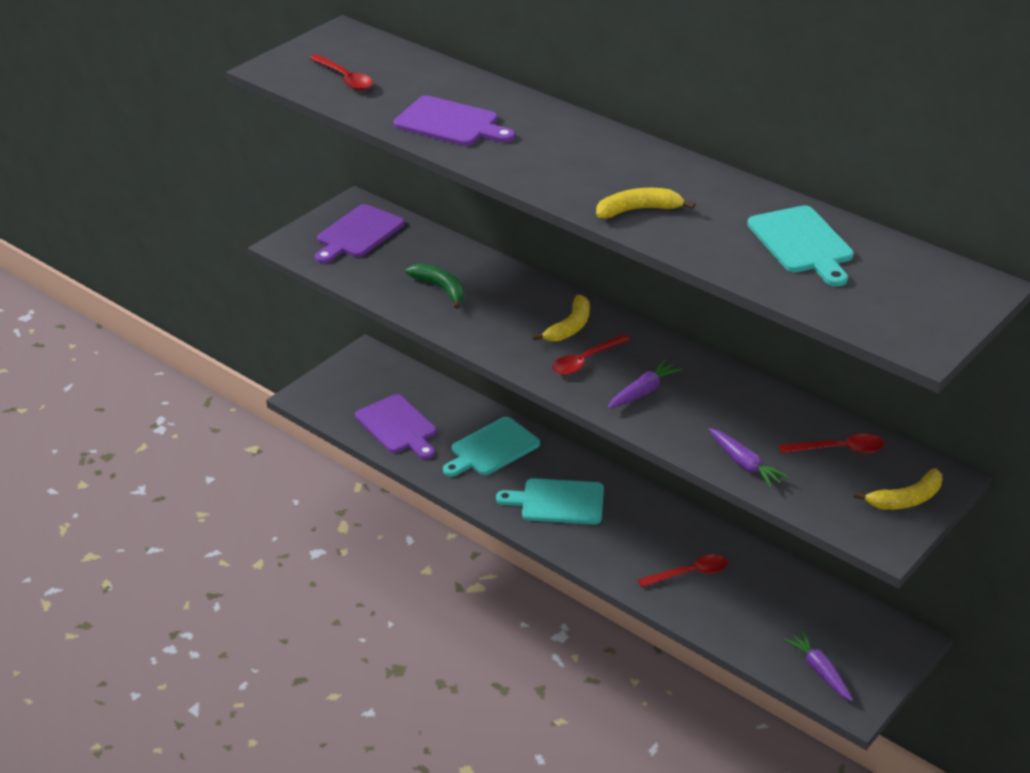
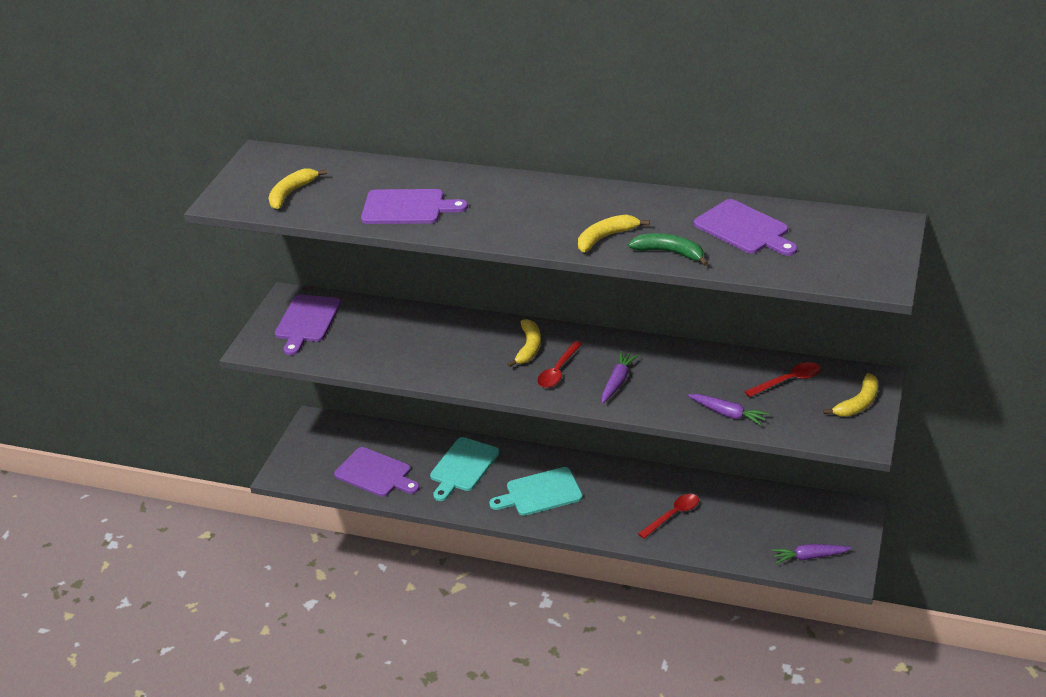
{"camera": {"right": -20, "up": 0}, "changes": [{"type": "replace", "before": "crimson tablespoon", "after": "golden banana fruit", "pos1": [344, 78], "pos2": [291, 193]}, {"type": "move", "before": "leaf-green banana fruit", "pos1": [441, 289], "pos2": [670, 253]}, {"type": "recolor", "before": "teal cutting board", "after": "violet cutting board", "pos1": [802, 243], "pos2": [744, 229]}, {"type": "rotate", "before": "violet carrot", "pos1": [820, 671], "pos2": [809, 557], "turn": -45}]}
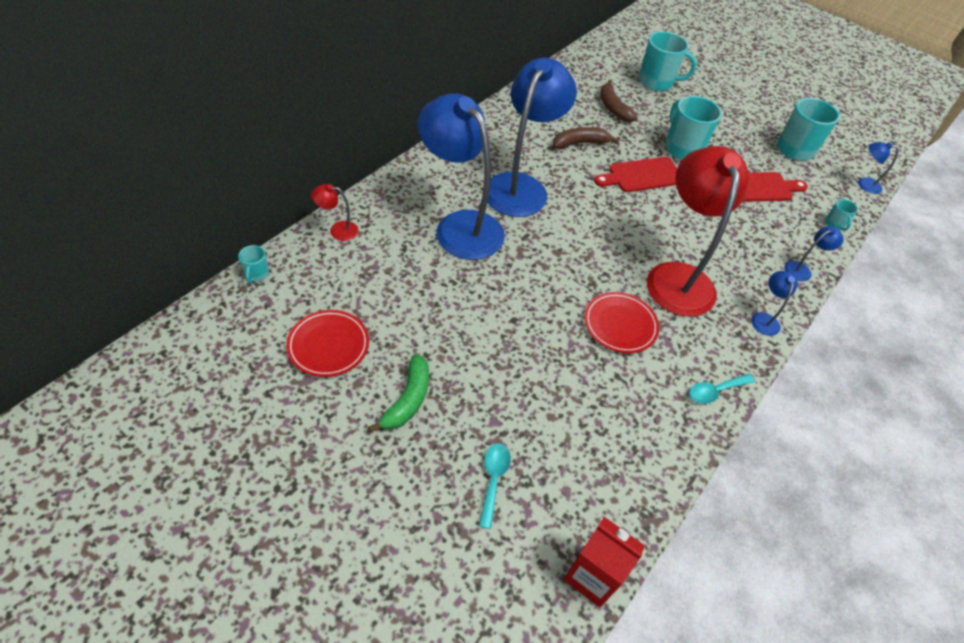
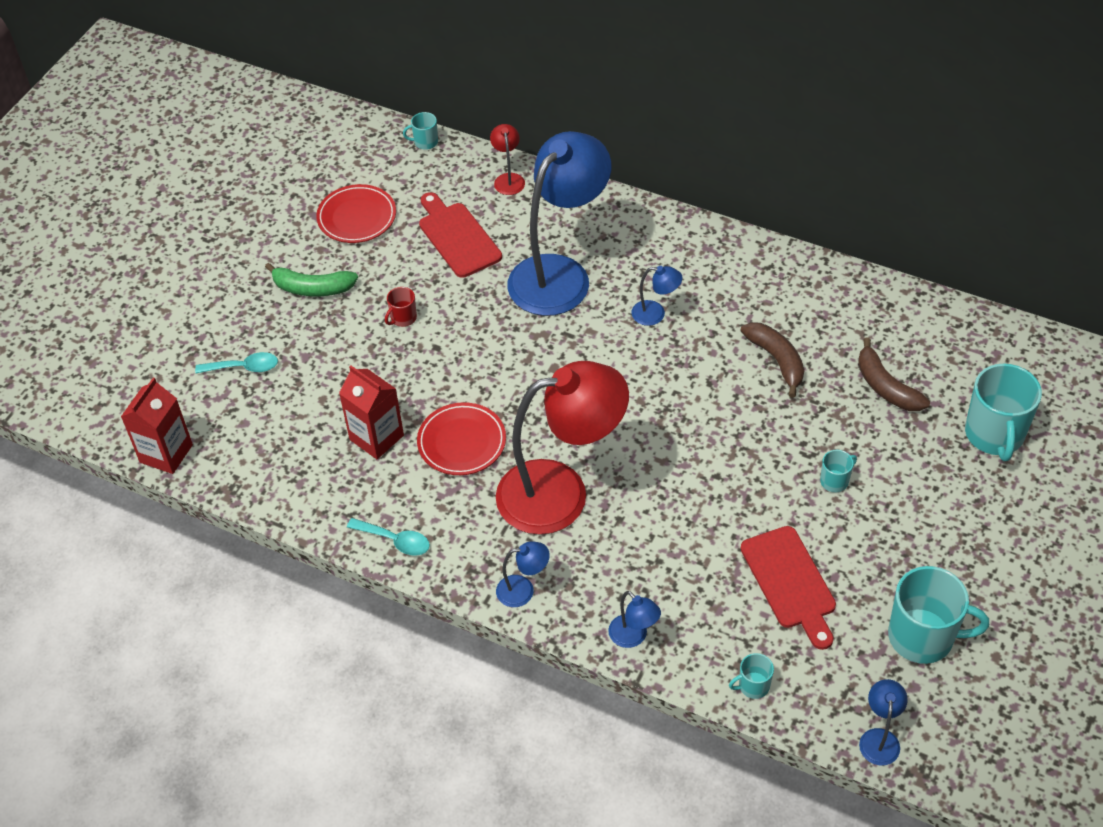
{"camera": {"right": 85, "up": 0}, "changes": [{"type": "resize", "before": "blue reading lamp", "pos1": [520, 186], "pos2": [655, 314], "scale": 0.4}, {"type": "move", "before": "crimson cutting board", "pos1": [642, 175], "pos2": [457, 237]}, {"type": "rotate", "before": "russet banana fruit", "pos1": [613, 108], "pos2": [885, 387], "turn": -90}, {"type": "resize", "before": "teal tea mug", "pos1": [682, 148], "pos2": [835, 481], "scale": 0.47}, {"type": "rotate", "before": "teal tablespoon", "pos1": [715, 391], "pos2": [395, 540], "turn": 150}, {"type": "insert", "after": "crimson juice carton", "pos2": [376, 437]}, {"type": "insert", "after": "crimson tea mug", "pos2": [403, 318]}]}
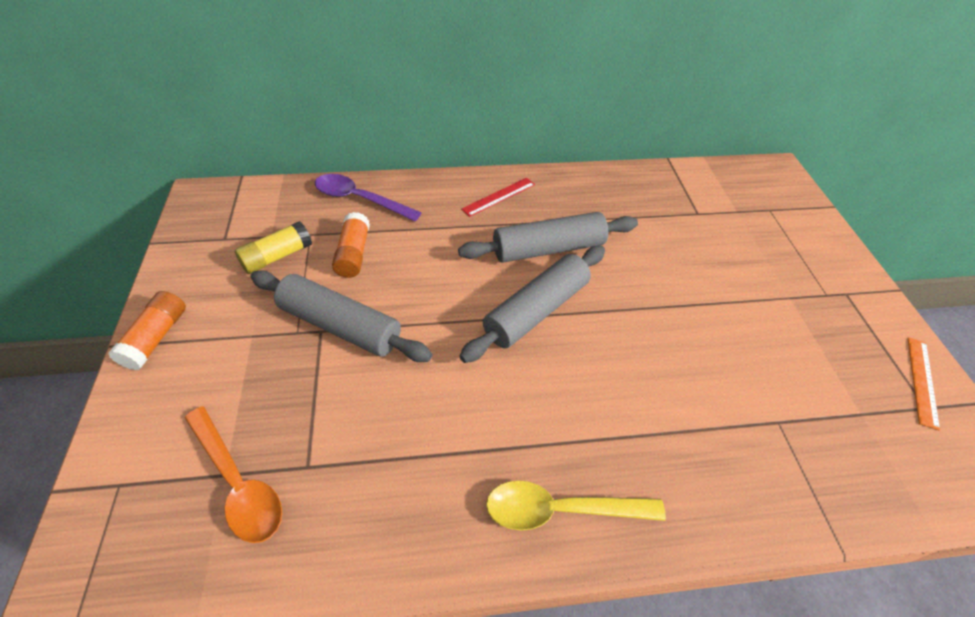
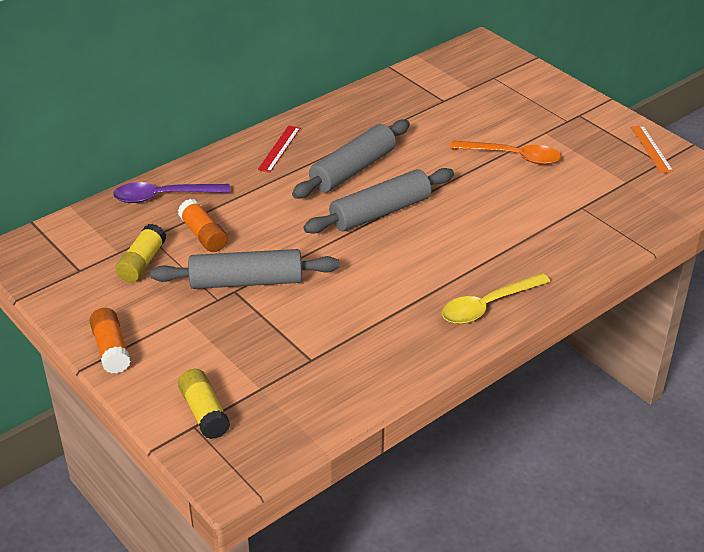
{"camera": {"right": -30, "up": -10}, "changes": [{"type": "move", "before": "orange tablespoon", "pos1": [238, 483], "pos2": [513, 157]}, {"type": "rotate", "before": "gray rolling pin", "pos1": [536, 311], "pos2": [380, 212], "turn": 45}, {"type": "insert", "after": "golden glue", "pos2": [204, 412]}]}
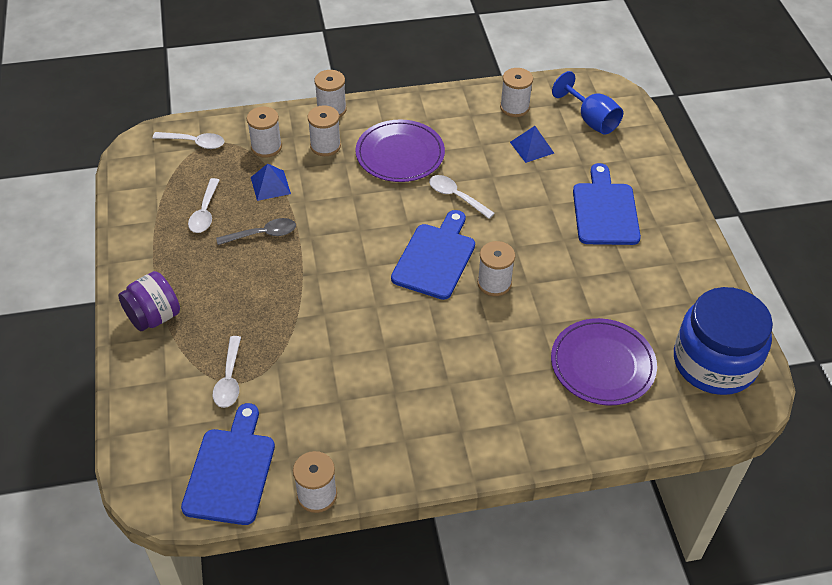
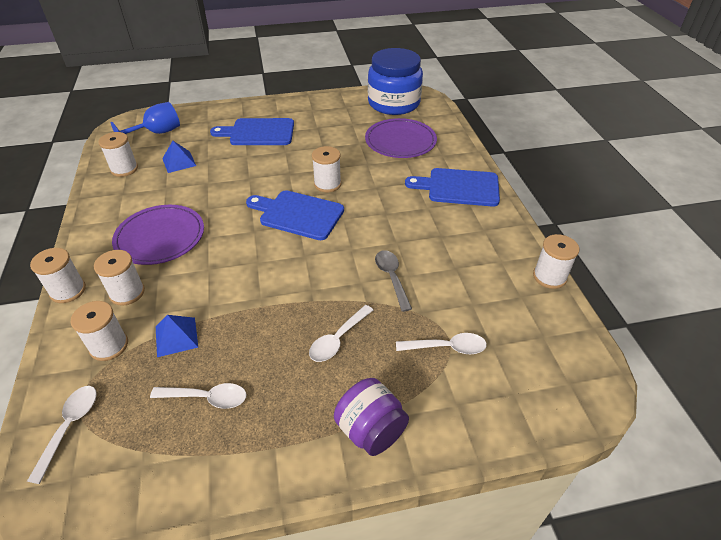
{"camera": {"right": -90, "up": -5}, "changes": [{"type": "move", "before": "blue cutting board", "pos1": [231, 471], "pos2": [459, 187]}, {"type": "move", "before": "gray tablespoon", "pos1": [263, 234], "pos2": [391, 277]}, {"type": "move", "before": "snow-white tablespoon", "pos1": [456, 196], "pos2": [338, 339]}]}
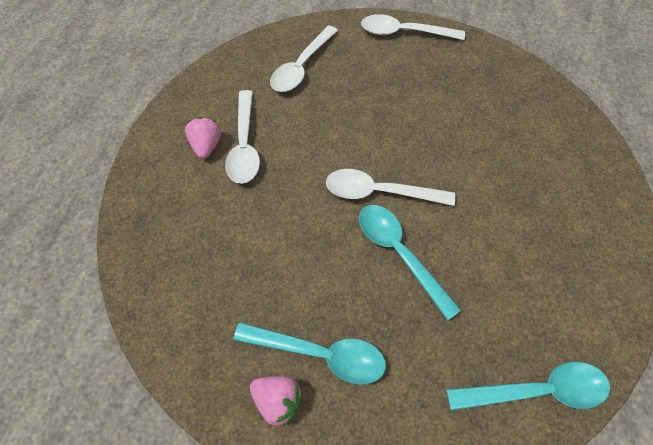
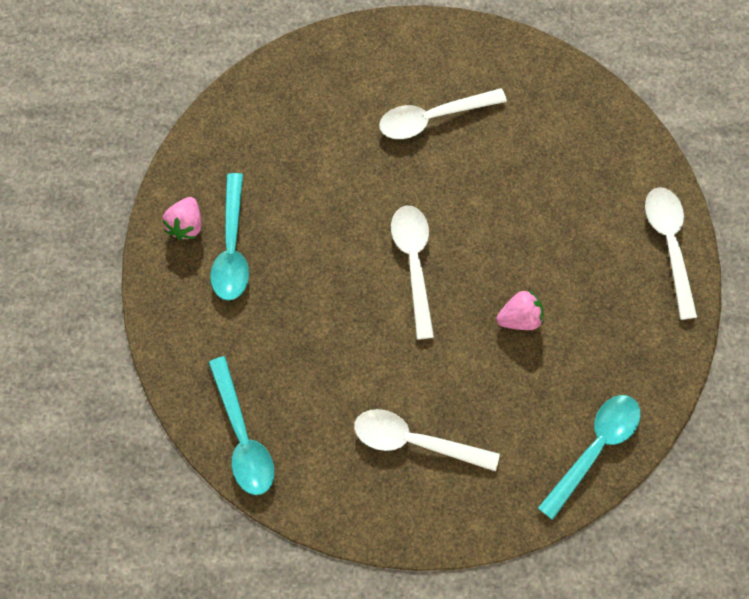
{"camera": {"right": 75, "up": 10}, "changes": [{"type": "move", "before": "rosy berry", "pos1": [207, 146], "pos2": [519, 317]}, {"type": "move", "before": "snow-white tablespoon", "pos1": [301, 67], "pos2": [414, 441]}, {"type": "move", "before": "teal tablespoon", "pos1": [399, 253], "pos2": [594, 447]}]}
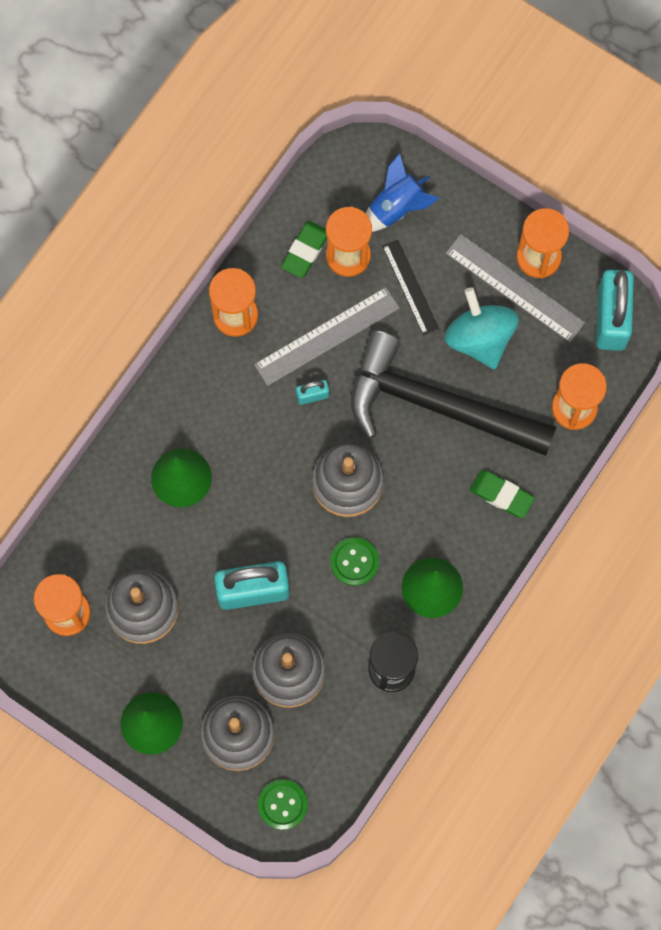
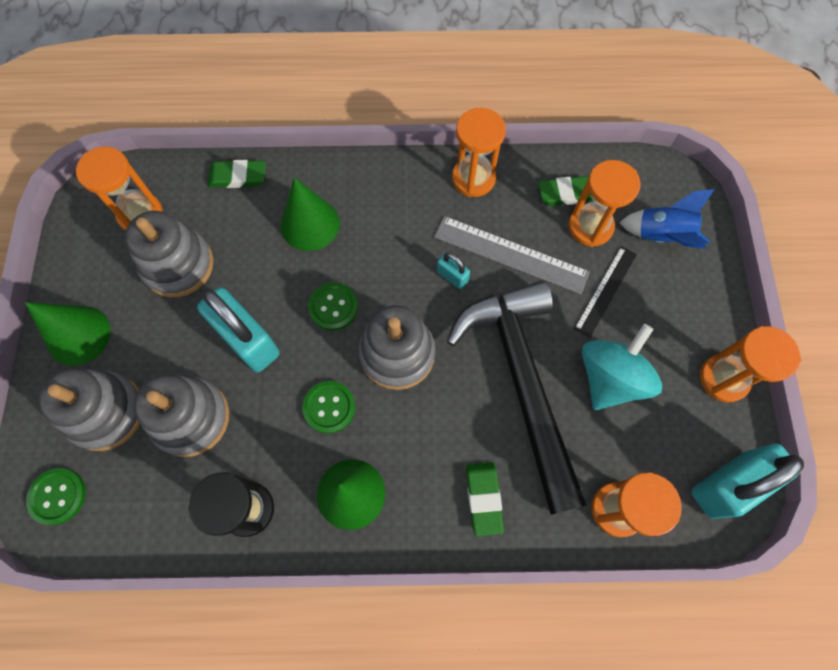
{"camera": {"right": 55, "up": -5}, "changes": [{"type": "delete", "before": "gray measuring stick", "pos1": [515, 288]}, {"type": "insert", "after": "leaf-green gum eraser", "pos2": [238, 177]}, {"type": "insert", "after": "leaf-green button", "pos2": [333, 307]}]}
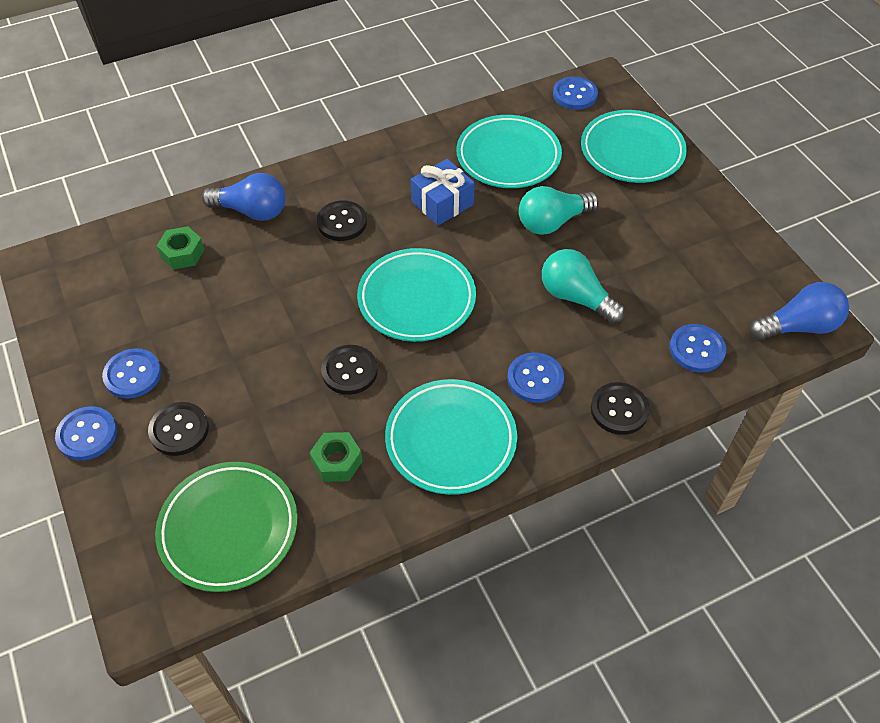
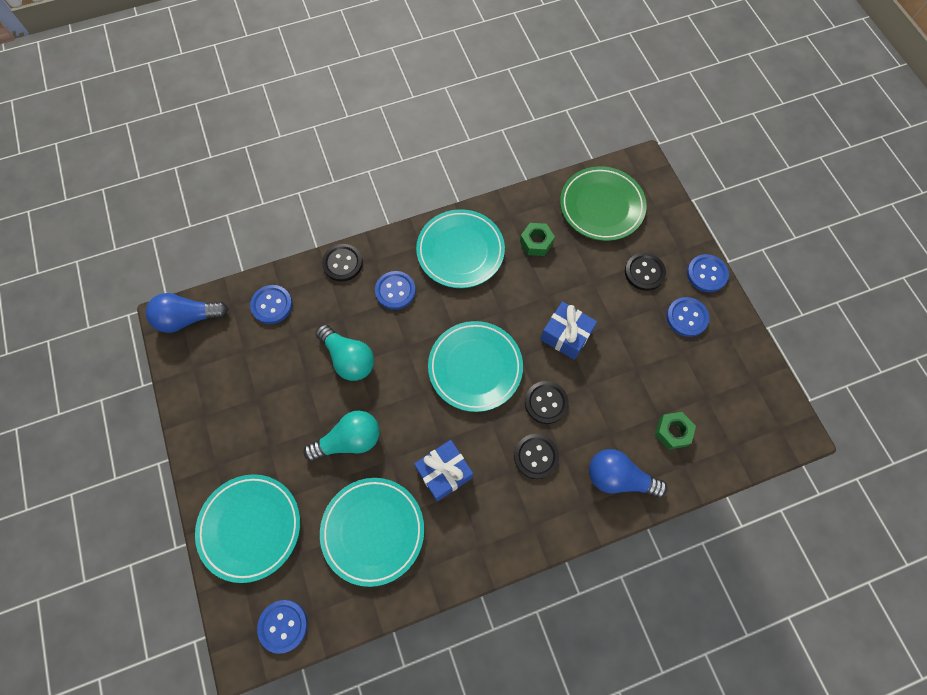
{"camera": {"right": -175, "up": 15}, "changes": [{"type": "move", "before": "jet-black button", "pos1": [349, 371], "pos2": [546, 403]}, {"type": "insert", "after": "blue present", "pos2": [566, 335]}]}
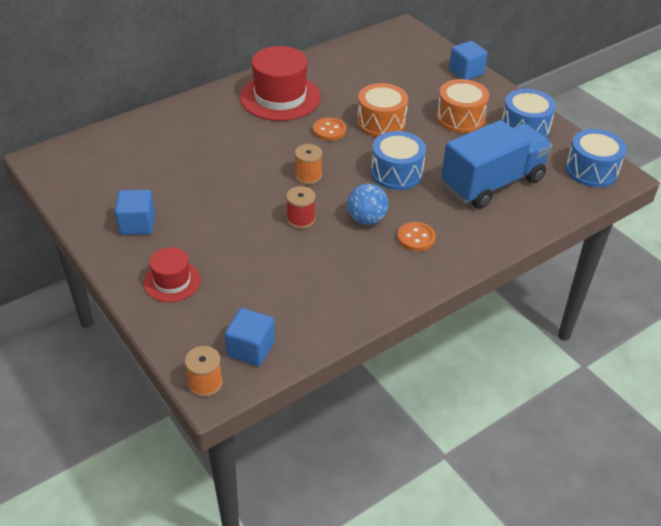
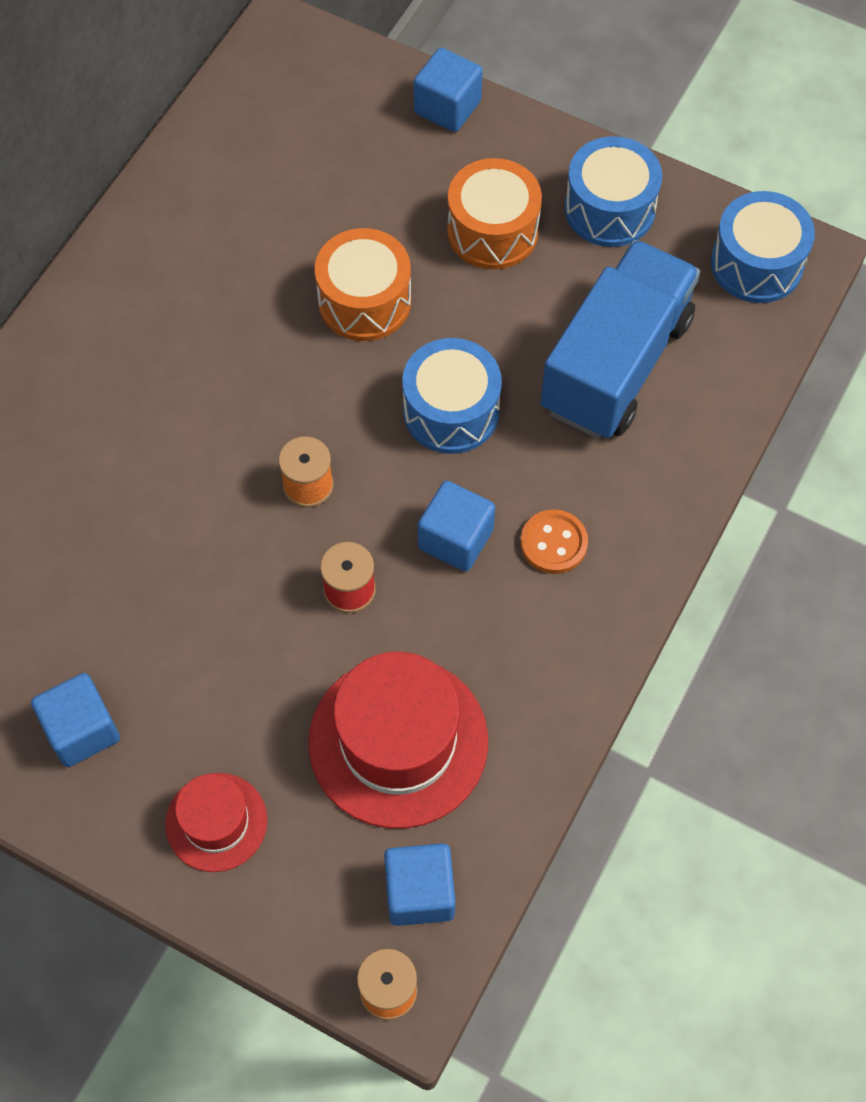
{"camera": {"right": -25, "up": 20}, "changes": [{"type": "move", "before": "crimson tall hat", "pos1": [280, 97], "pos2": [398, 741]}, {"type": "delete", "before": "orange button", "pos1": [329, 130]}, {"type": "replace", "before": "blue ball", "after": "blue block", "pos1": [366, 219], "pos2": [455, 539]}]}
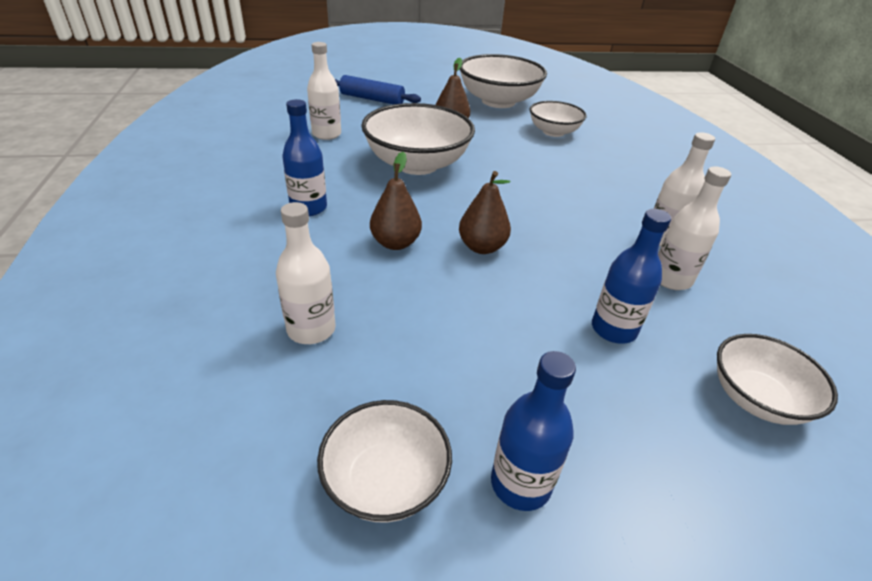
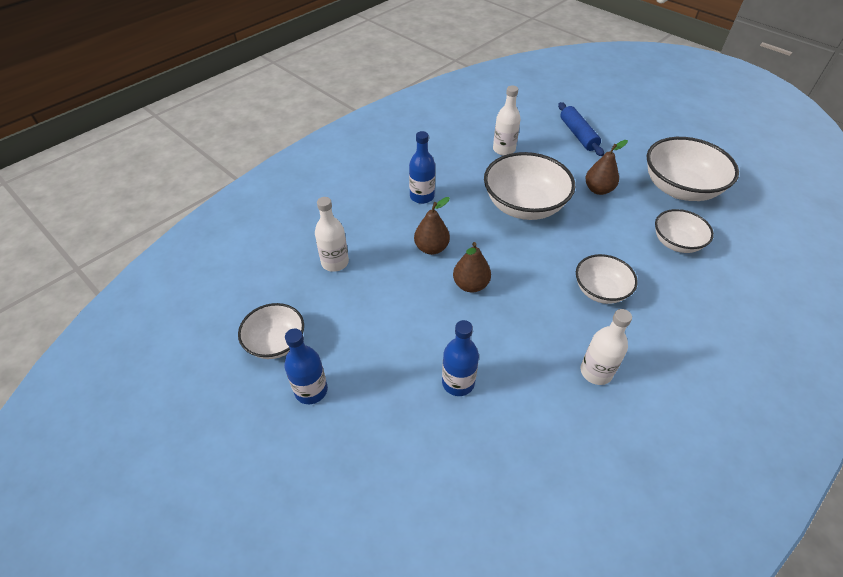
{"camera": {"right": 55, "up": 10}, "changes": [{"type": "delete", "before": "snow-white bottle", "pos1": [671, 279]}, {"type": "move", "before": "snow-white bowl", "pos1": [756, 398], "pos2": [600, 290]}]}
